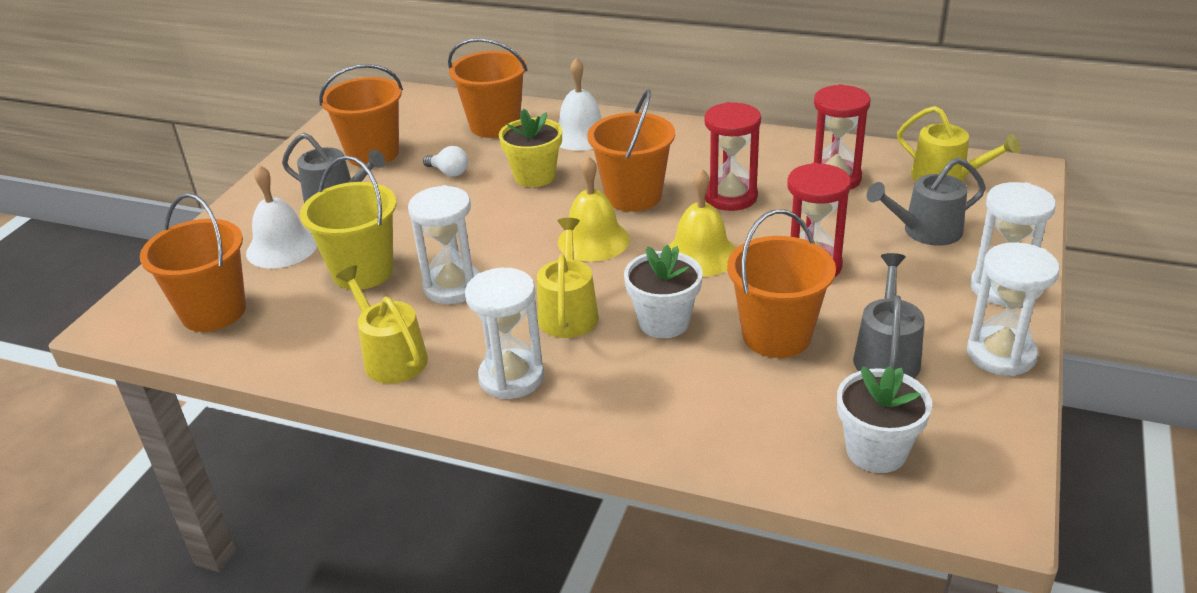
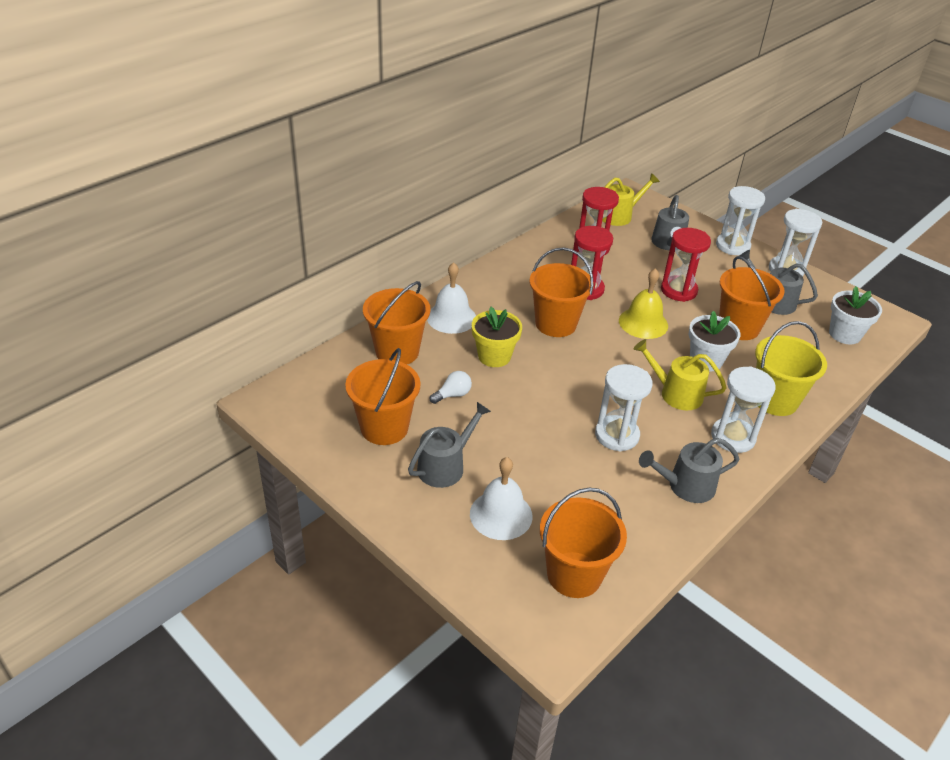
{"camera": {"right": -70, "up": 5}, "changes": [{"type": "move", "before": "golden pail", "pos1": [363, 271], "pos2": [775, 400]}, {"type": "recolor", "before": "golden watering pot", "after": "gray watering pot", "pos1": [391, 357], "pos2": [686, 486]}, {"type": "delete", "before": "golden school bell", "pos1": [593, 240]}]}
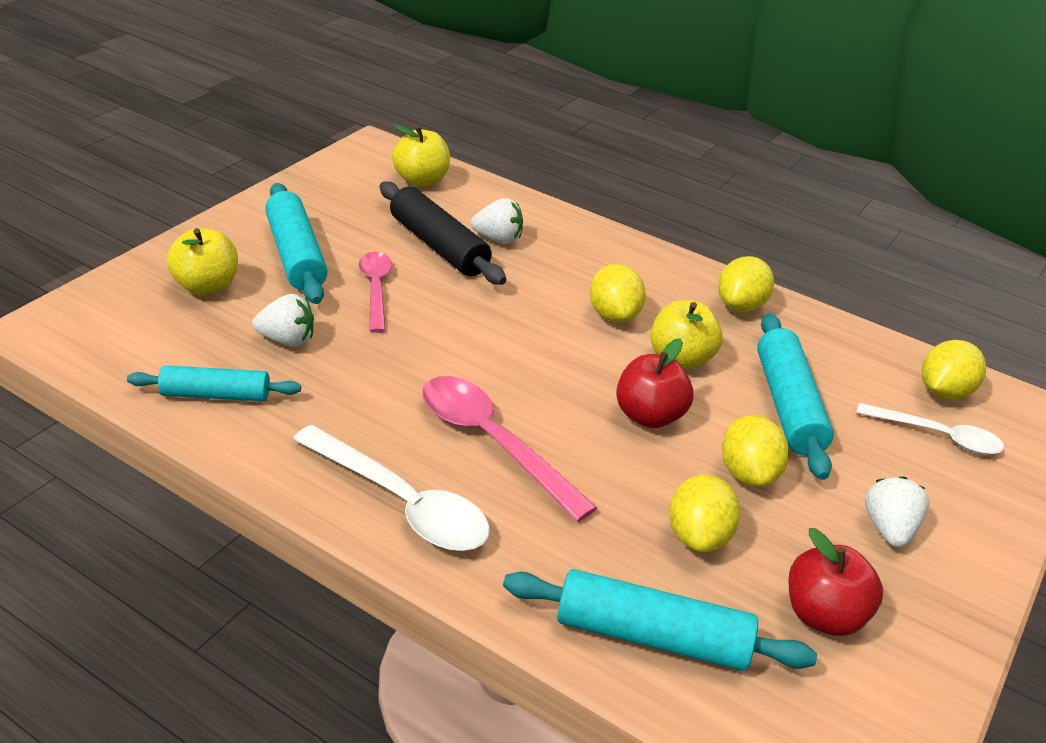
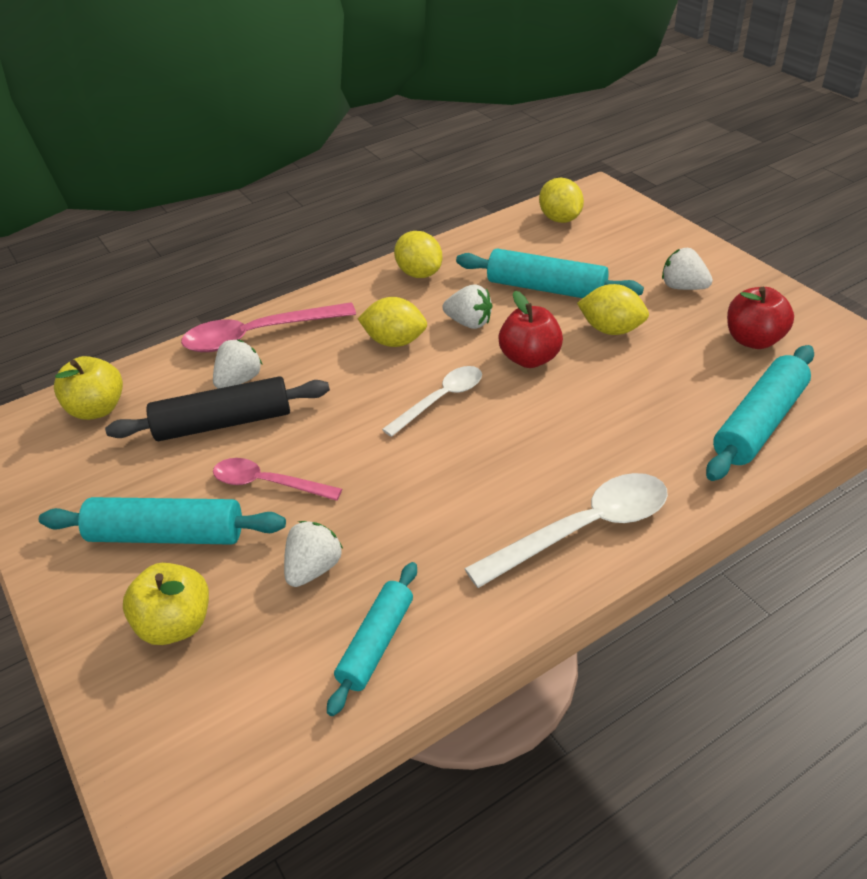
{"camera": {"right": -60, "up": 5}, "changes": [{"type": "move", "before": "rosy tablespoon", "pos1": [492, 442], "pos2": [258, 335]}, {"type": "replace", "before": "golden toy apple", "after": "snow-white berry", "pos1": [680, 359], "pos2": [469, 323]}, {"type": "delete", "before": "golden citrus fruit", "pos1": [698, 536]}, {"type": "move", "before": "snow-white tablespoon", "pos1": [937, 436], "pos2": [441, 400]}]}
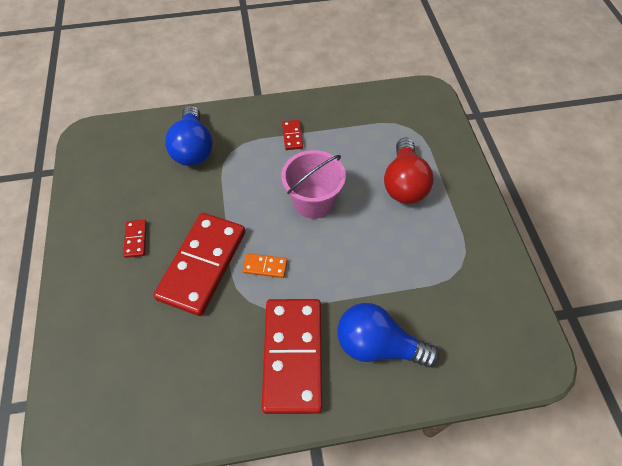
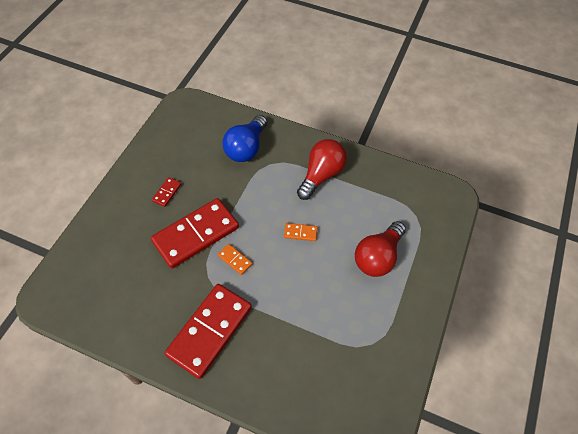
{"camera": {"right": 30, "up": 0}, "changes": [{"type": "replace", "before": "rosy pail", "after": "orange domino tile", "pos1": [313, 201], "pos2": [300, 233]}, {"type": "replace", "before": "crimson domino tile", "after": "crimson lightbulb", "pos1": [292, 136], "pos2": [321, 175]}, {"type": "delete", "before": "blue lightbulb", "pos1": [378, 345]}]}
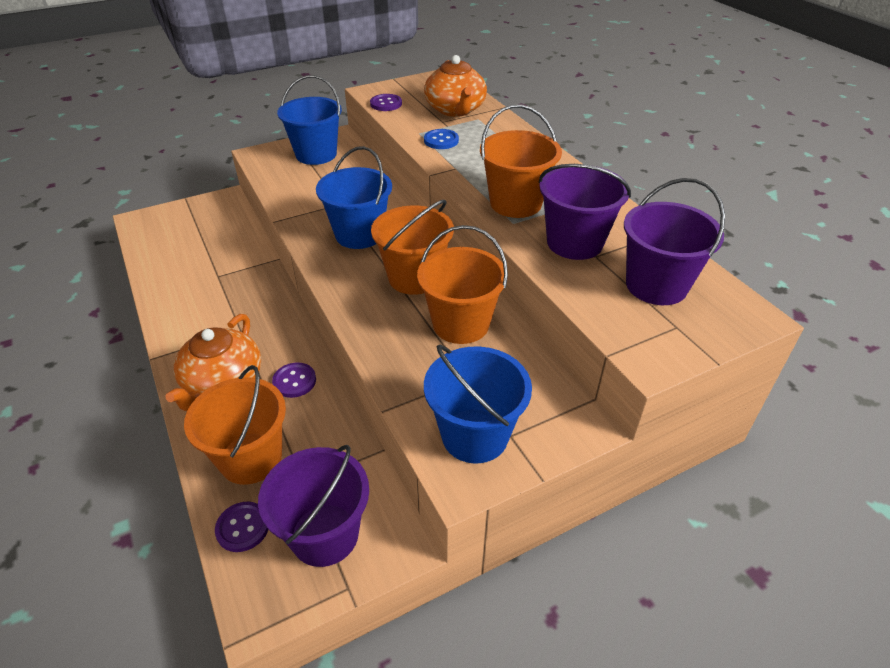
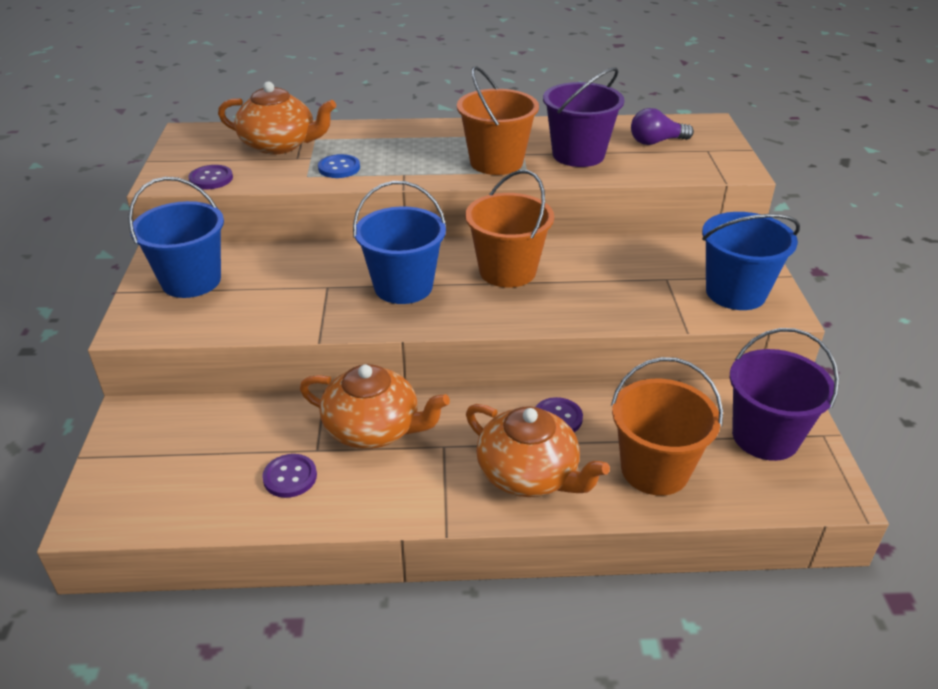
{"camera": {"right": -65, "up": -5}, "changes": [{"type": "move", "before": "violet button", "pos1": [243, 527], "pos2": [290, 477]}, {"type": "delete", "before": "orange pail", "pos1": [461, 324]}, {"type": "replace", "before": "violet pail", "after": "violet lightbulb", "pos1": [656, 285], "pos2": [656, 142]}, {"type": "insert", "after": "orange teapot", "pos2": [373, 429]}]}
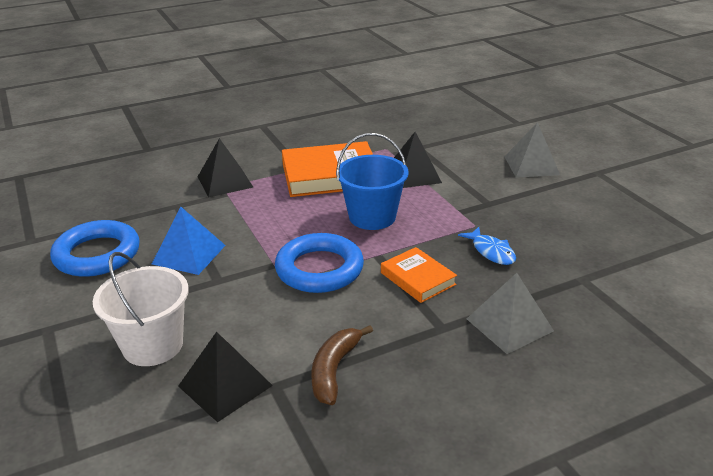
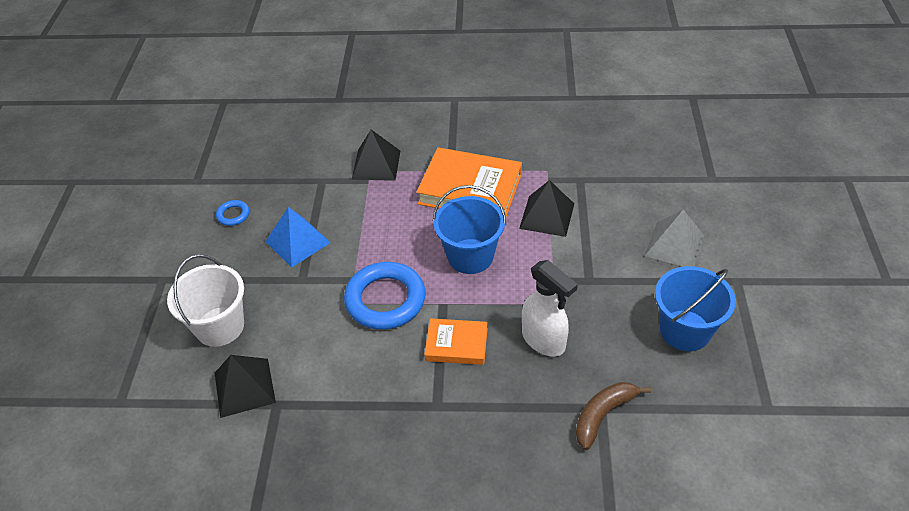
{"camera": {"right": 30, "up": 15}, "changes": [{"type": "resize", "before": "blue torus", "pos1": [97, 254], "pos2": [233, 215], "scale": 0.45}, {"type": "move", "before": "russet banana fruit", "pos1": [334, 370], "pos2": [603, 415]}, {"type": "rotate", "before": "orange hardcover", "pos1": [417, 279], "pos2": [456, 344], "turn": -75}, {"type": "replace", "before": "blue fish figure", "after": "snow-white spray bottle", "pos1": [491, 252], "pos2": [544, 341]}, {"type": "delete", "before": "gray solid pyramid", "pos1": [509, 324]}, {"type": "insert", "after": "blue pail", "pos2": [685, 330]}]}
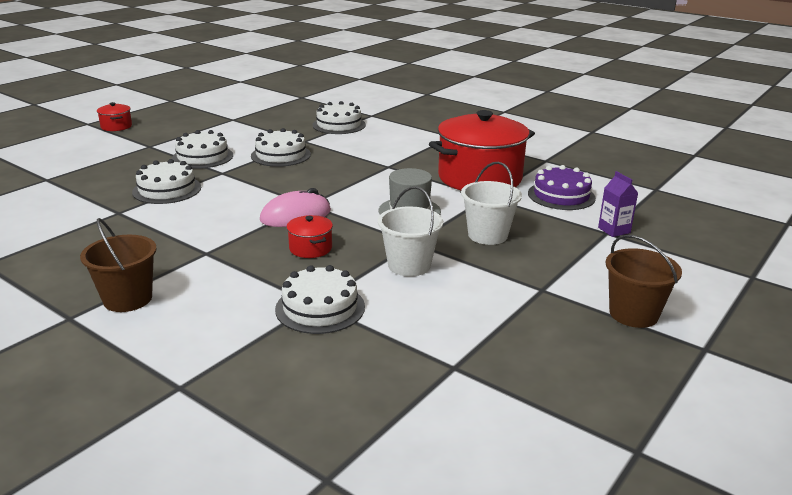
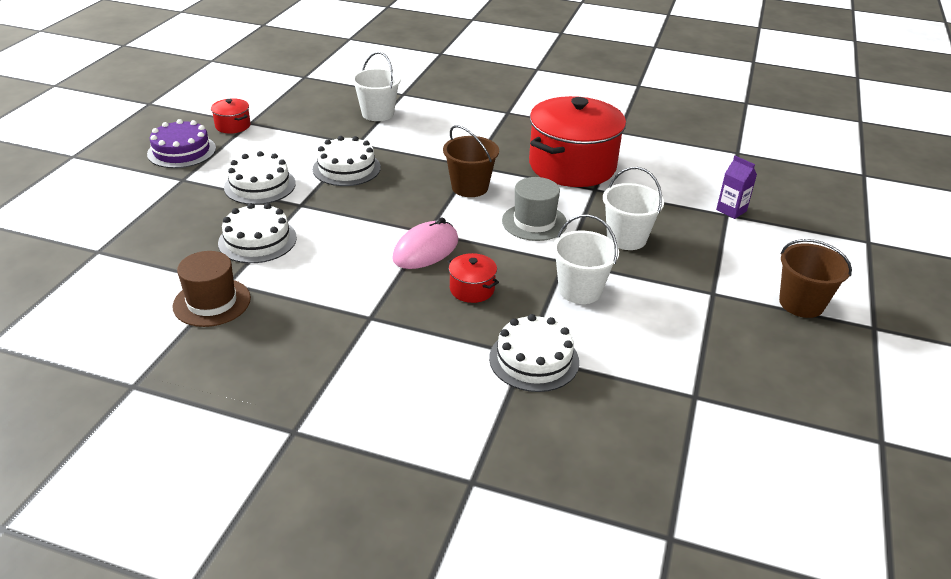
{"camera": {"right": -20, "up": 10}, "changes": [{"type": "move", "before": "russet pail", "pos1": [128, 299], "pos2": [470, 187]}, {"type": "move", "before": "crimson stockpot", "pos1": [116, 126], "pos2": [233, 126]}, {"type": "replace", "before": "snow-white cake", "after": "snow-white pail", "pos1": [339, 125], "pos2": [378, 113]}, {"type": "move", "before": "violet cake", "pos1": [561, 195], "pos2": [181, 151]}, {"type": "insert", "after": "russet tall hat", "pos2": [212, 302]}]}
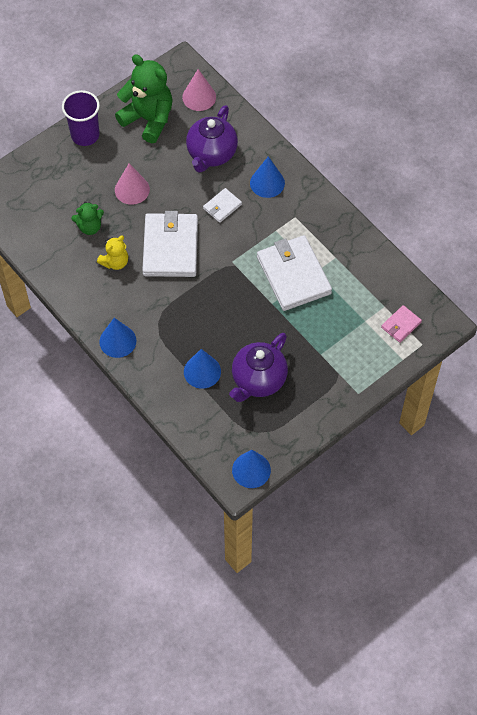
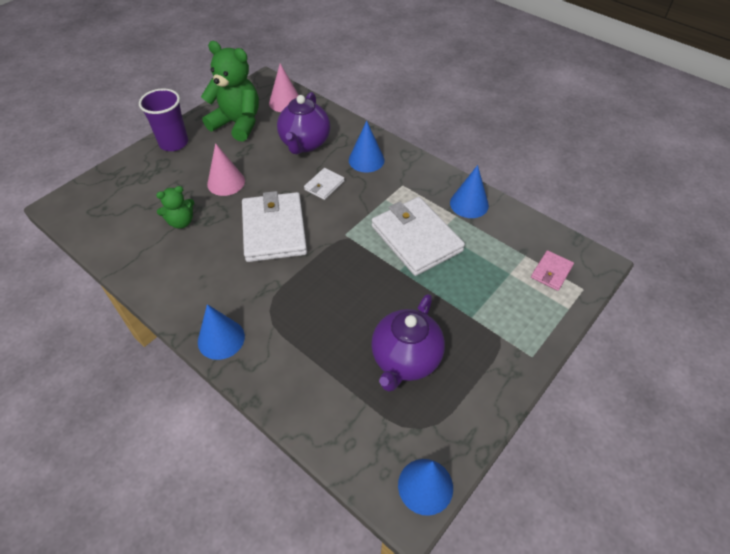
{"camera": {"right": -10, "up": -10}, "changes": [{"type": "delete", "before": "golden teddy bear", "pos1": [115, 262]}, {"type": "move", "before": "blue cone", "pos1": [202, 371], "pos2": [469, 204]}]}
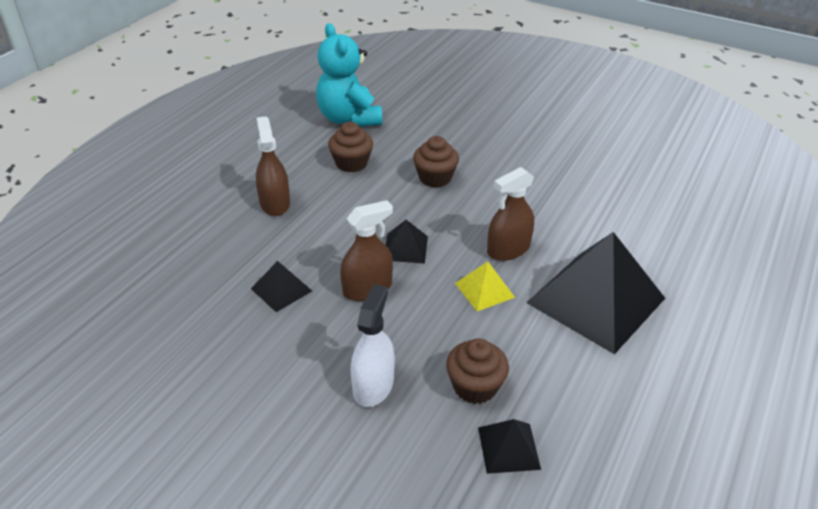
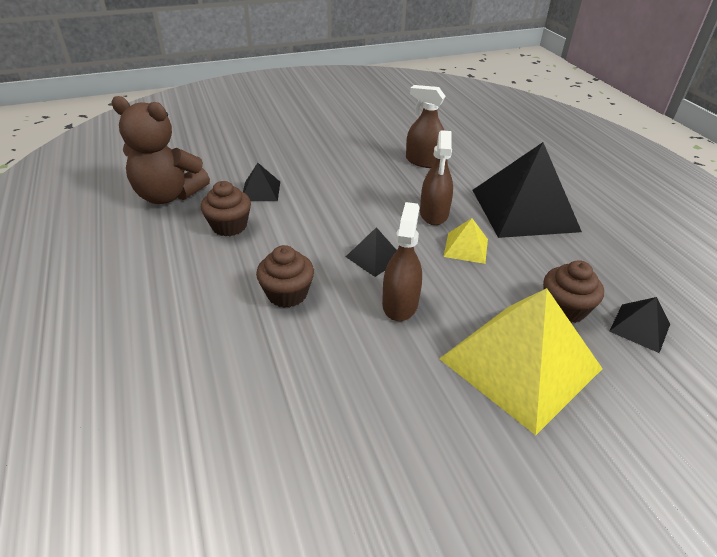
{"camera": {"right": -50, "up": 0}, "changes": [{"type": "move", "before": "jet-black solid pyramid", "pos1": [281, 290], "pos2": [261, 191]}, {"type": "move", "before": "russet spray bottle", "pos1": [275, 203], "pos2": [424, 161]}, {"type": "recolor", "before": "teal teddy bear", "after": "russet teddy bear", "pos1": [349, 118], "pos2": [168, 195]}, {"type": "replace", "before": "snow-white spray bottle", "after": "golden solid pyramid", "pos1": [373, 385], "pos2": [520, 363]}, {"type": "move", "before": "russet fairy cake", "pos1": [435, 178], "pos2": [287, 294]}]}
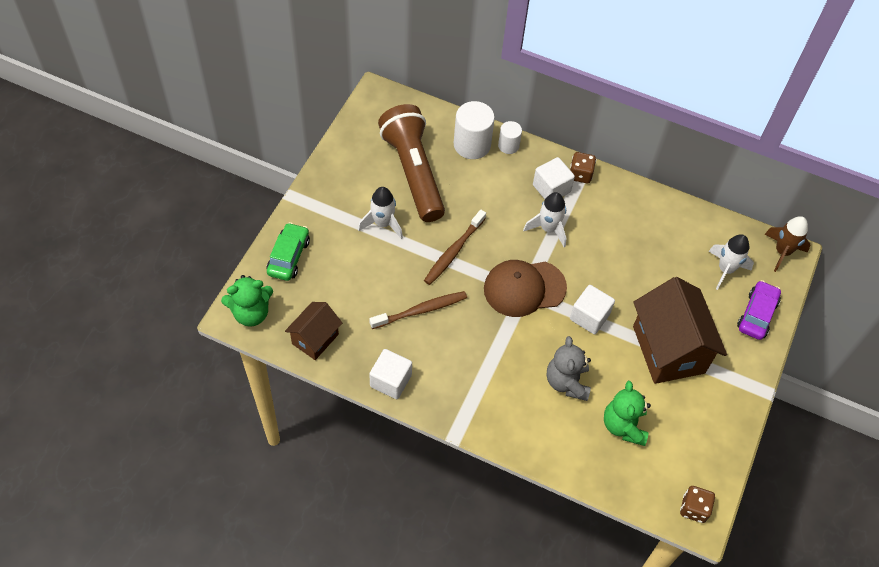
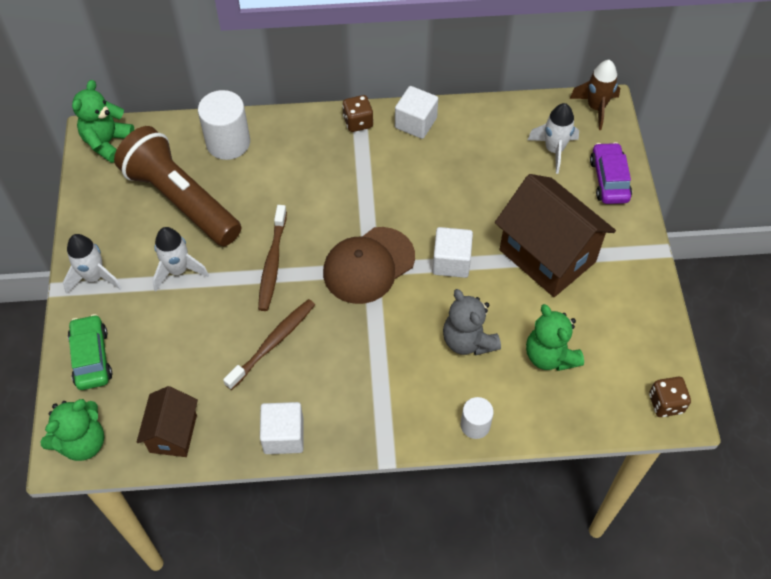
{"camera": {"right": -25, "up": 0}, "changes": [{"type": "move", "before": "snow-white cylinder shape", "pos1": [508, 145], "pos2": [475, 425]}, {"type": "move", "before": "snow-white spaceship", "pos1": [548, 229], "pos2": [94, 277]}, {"type": "move", "before": "snow-white block", "pos1": [551, 188], "pos2": [415, 123]}, {"type": "insert", "after": "leaf-green teddy bear", "pos2": [107, 142]}]}
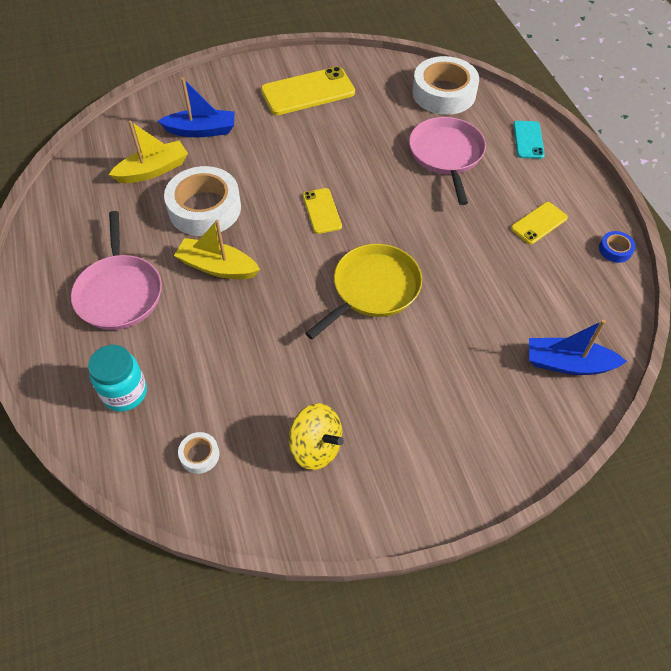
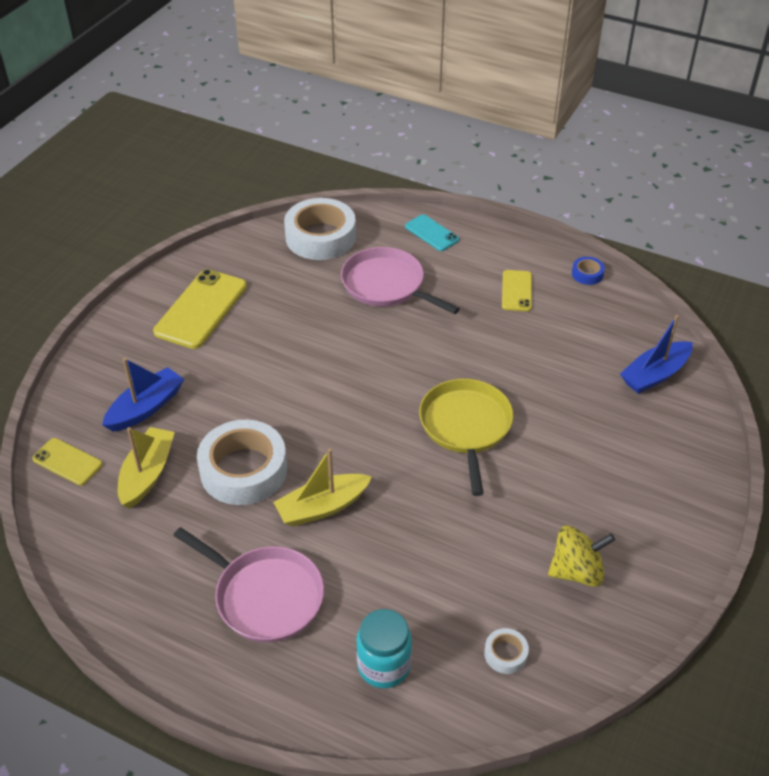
{"camera": {"right": -45, "up": -10}, "changes": [{"type": "move", "before": "golden mobile phone", "pos1": [321, 211], "pos2": [67, 462]}]}
